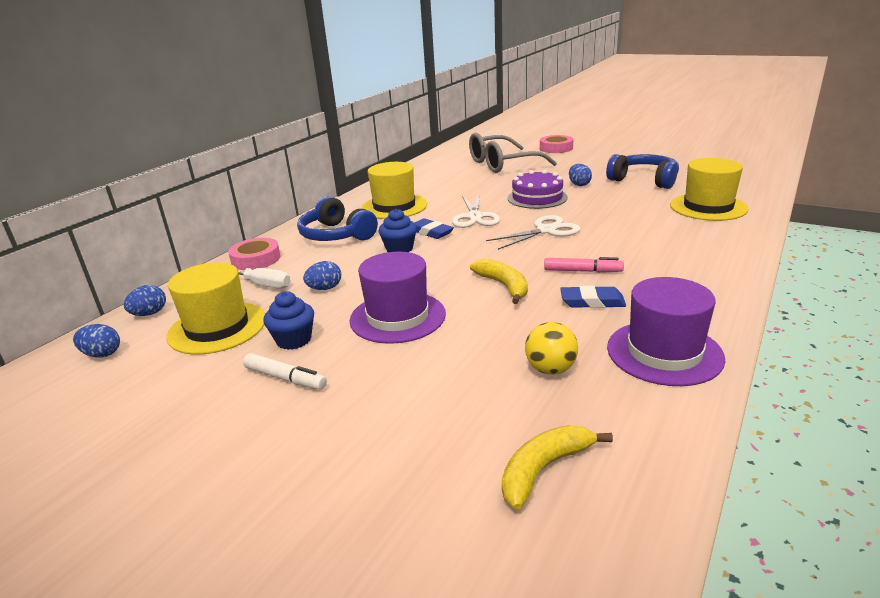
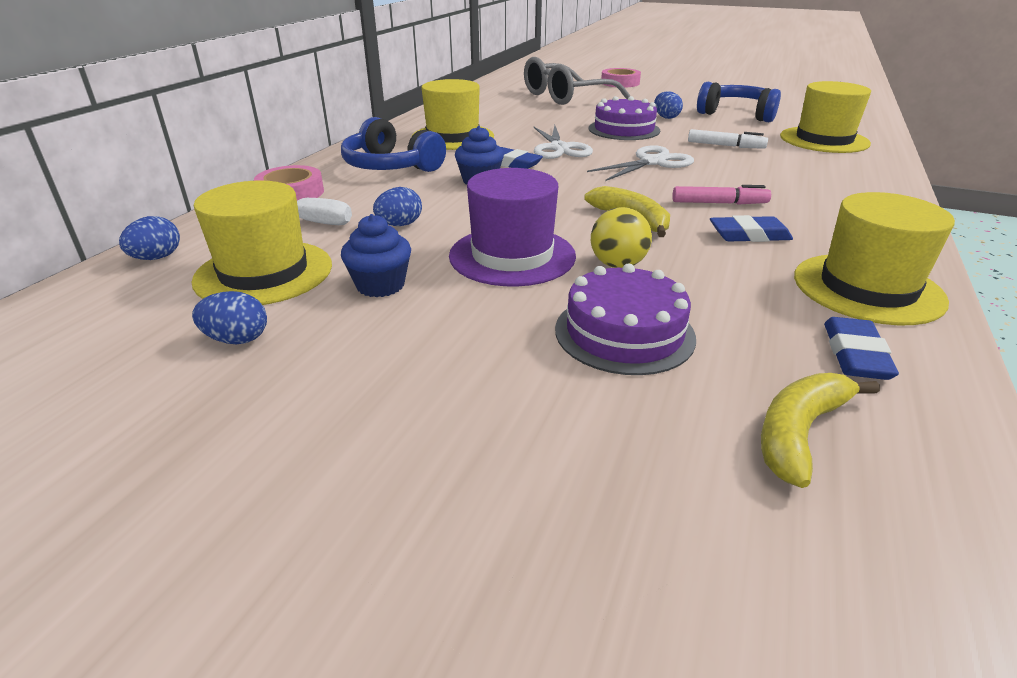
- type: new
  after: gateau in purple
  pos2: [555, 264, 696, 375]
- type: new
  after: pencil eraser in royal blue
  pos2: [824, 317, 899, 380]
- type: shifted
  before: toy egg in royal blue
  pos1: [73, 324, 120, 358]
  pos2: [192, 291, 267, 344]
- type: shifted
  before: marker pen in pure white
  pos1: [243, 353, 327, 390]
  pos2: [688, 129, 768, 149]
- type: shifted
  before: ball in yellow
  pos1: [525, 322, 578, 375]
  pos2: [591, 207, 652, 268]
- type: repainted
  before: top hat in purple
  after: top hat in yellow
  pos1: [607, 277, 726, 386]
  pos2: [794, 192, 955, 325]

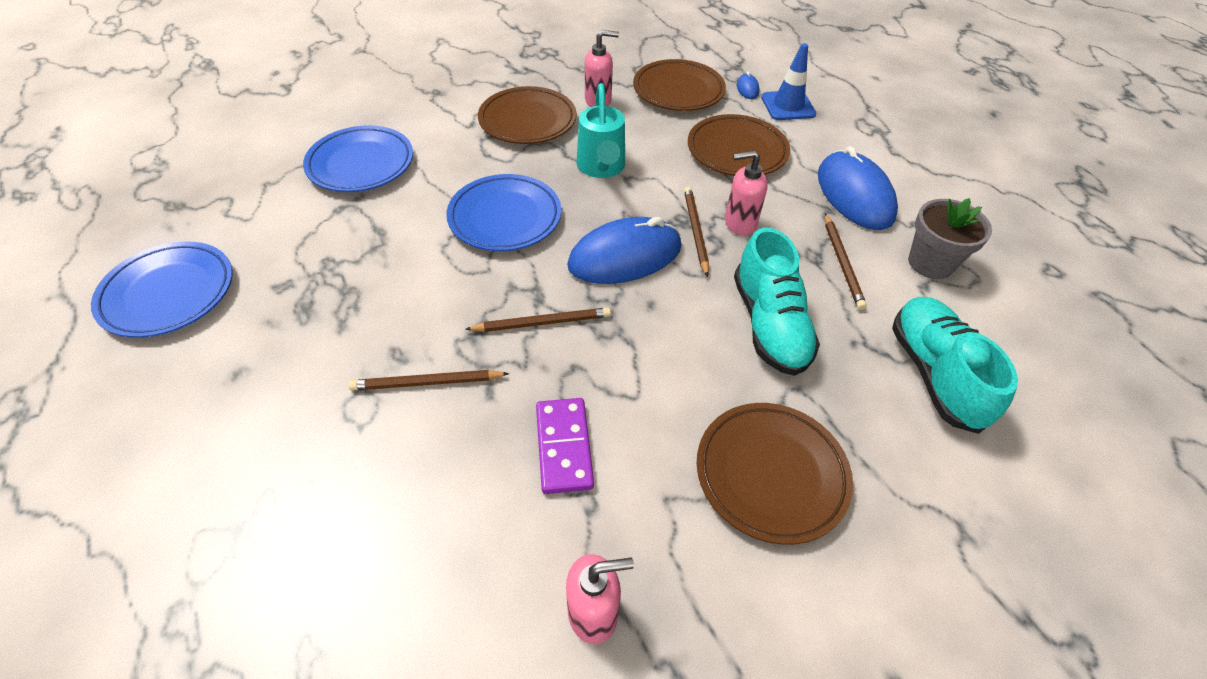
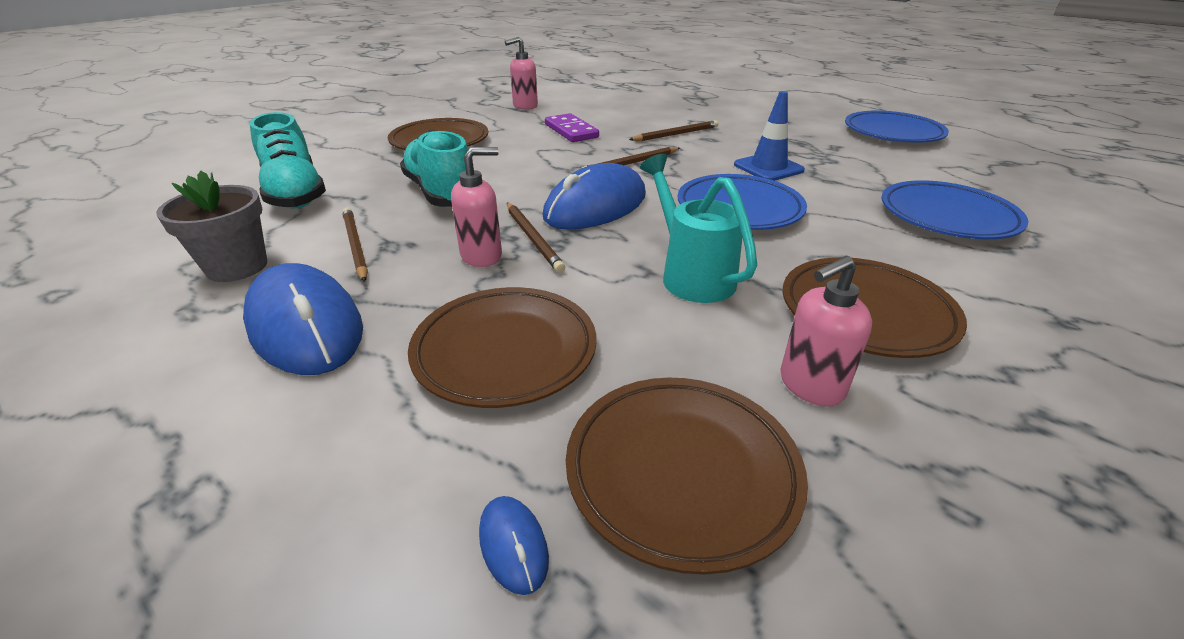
- type: shifted
  before: safety cone in royal blue
  pos1: [761, 43, 816, 120]
  pos2: [734, 91, 805, 181]

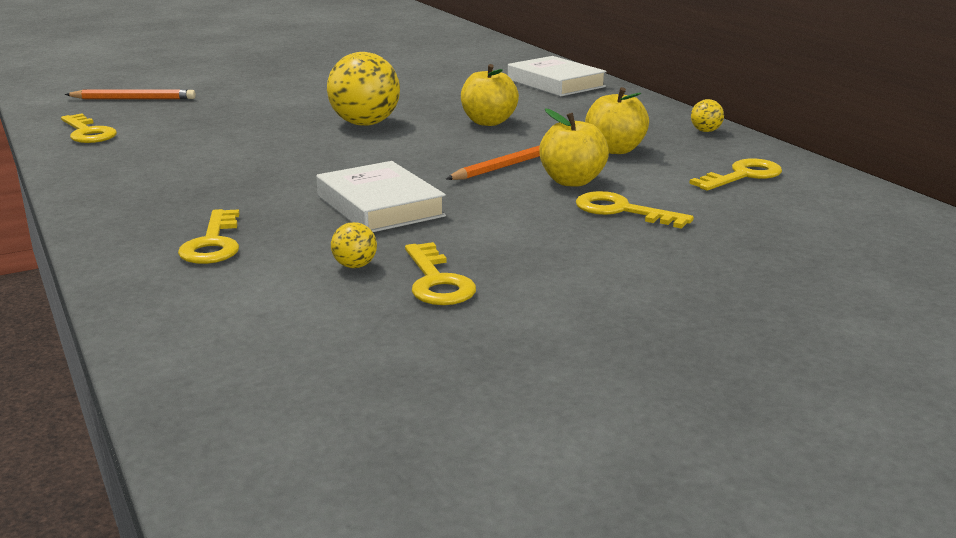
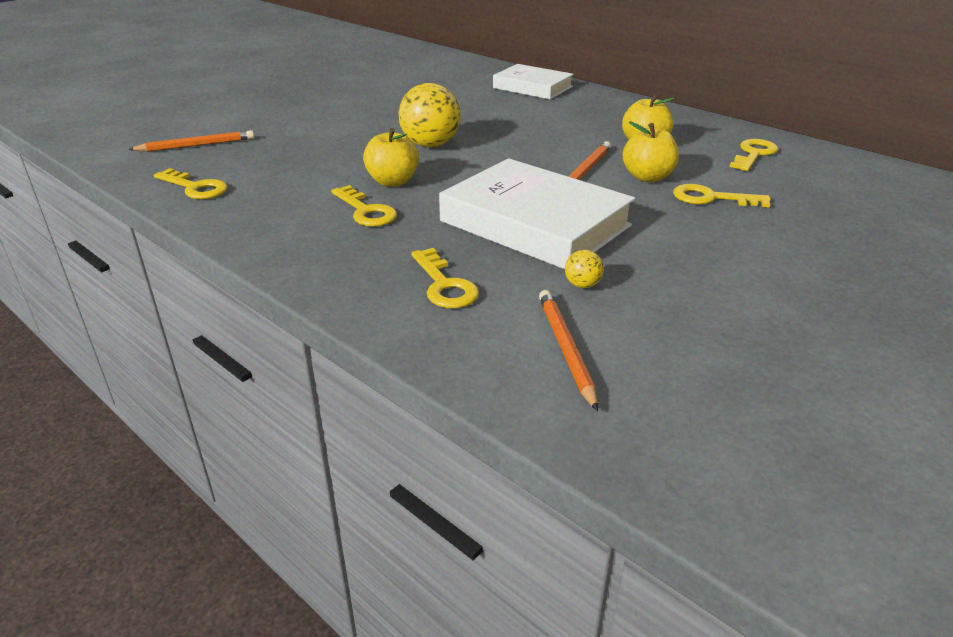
- type: gone
  before: ball in yellow
  pos1: [691, 99, 724, 132]
- type: new
  after: lead pencil in bright orange
  pos2: [539, 290, 598, 411]
- type: shifted
  before: door key in yellow
  pos1: [405, 242, 476, 305]
  pos2: [331, 185, 397, 227]
- type: shifted
  before: toy apple in yellow
  pos1: [461, 64, 519, 126]
  pos2: [363, 128, 419, 187]
- type: scaled
  before: hardback in pure white
  pos1: [316, 161, 446, 232]
  pos2: [439, 158, 635, 269]
  scale: 1.59

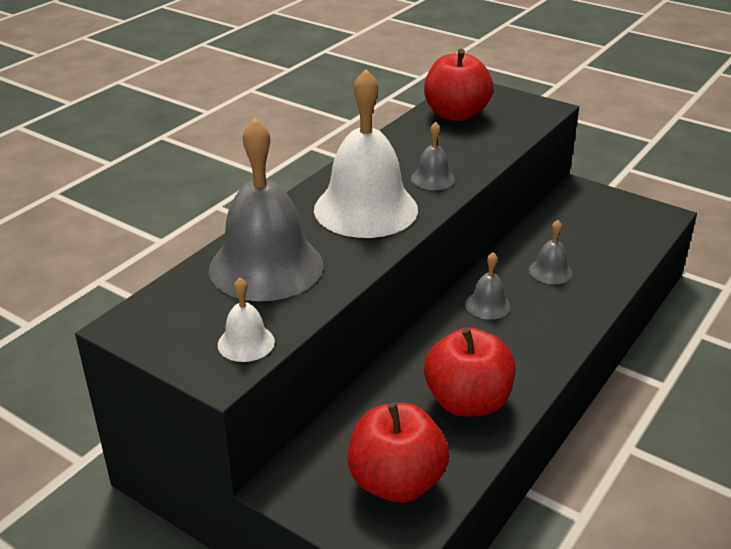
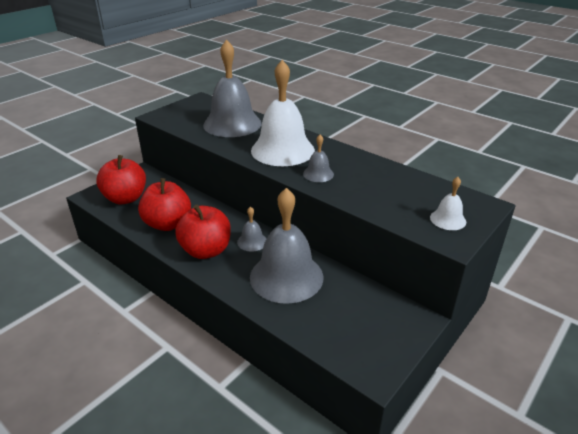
- type: shifted
  before: bell in pure white
  pos1: [218, 277, 275, 362]
  pos2: [430, 177, 466, 230]
- type: shifted
  before: toy apple in crimson
  pos1: [424, 49, 493, 121]
  pos2: [175, 204, 231, 259]
- type: scaled
  before: bell in gray
  pos1: [529, 220, 572, 284]
  pos2: [250, 188, 324, 304]
  scale: 2.24

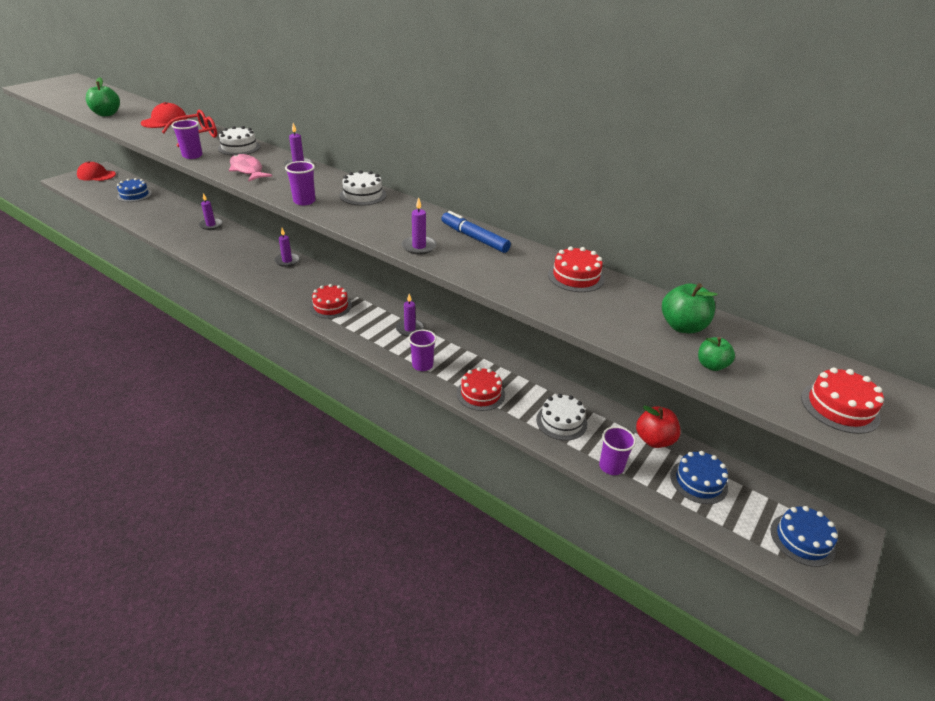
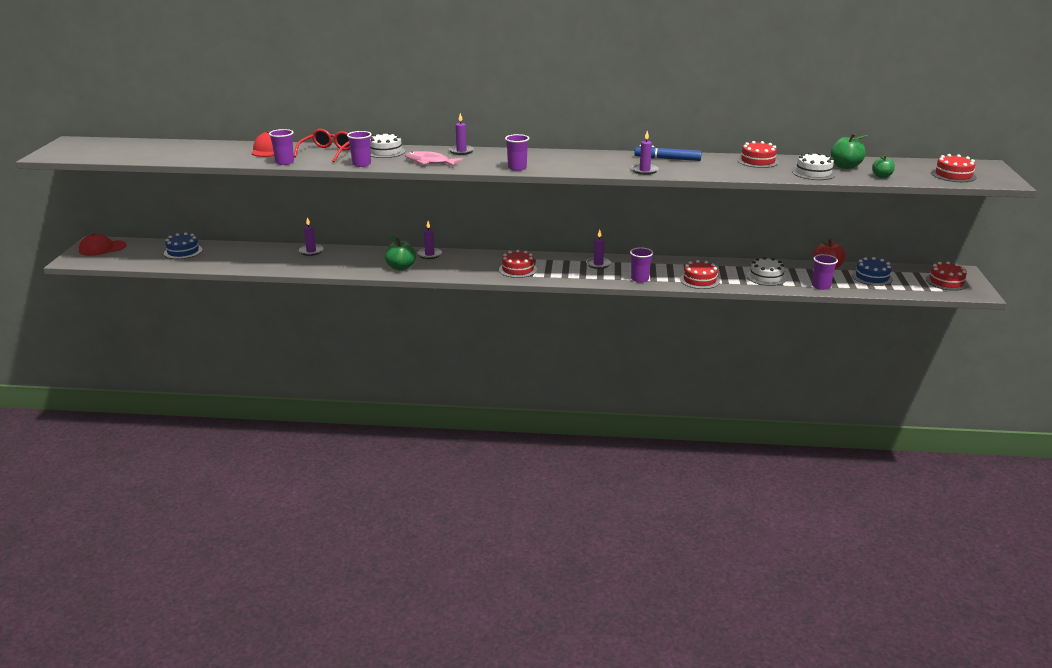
- type: new
  after: tumbler in purple
  pos2: [269, 129, 294, 165]
- type: shifted
  before: toy apple in emerald
  pos1: [86, 77, 120, 116]
  pos2: [385, 234, 416, 271]
- type: shifted
  before: gateau in pure white
  pos1: [339, 170, 387, 206]
  pos2: [792, 152, 836, 180]
- type: repainted
  before: gateau in royal blue
  after: gateau in crimson
  pos1: [770, 506, 838, 567]
  pos2: [926, 262, 968, 291]

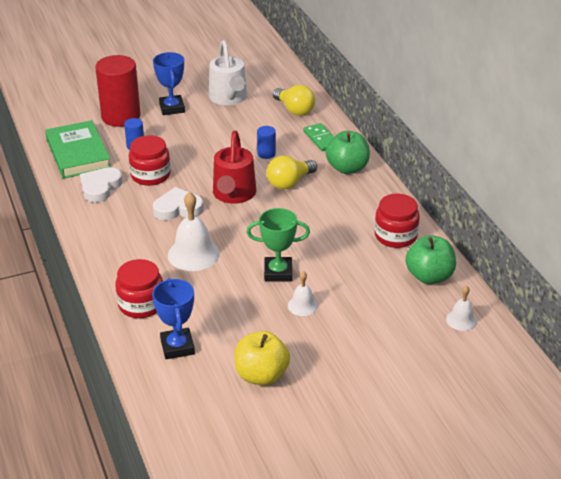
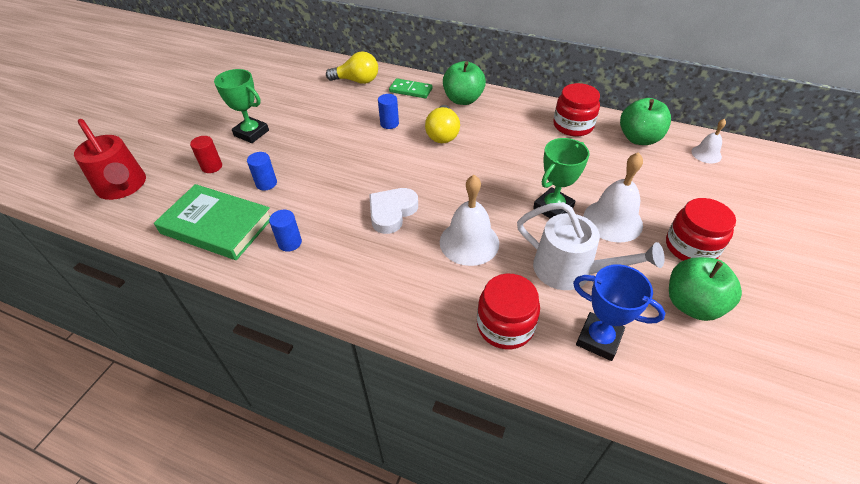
- type: shifted
  before: jar in crimson
  pos1: [129, 135, 171, 186]
  pos2: [666, 198, 736, 261]
- type: shifted
  before: watering can in pure white
  pos1: [209, 40, 247, 105]
  pos2: [517, 202, 665, 290]
- type: shifted
  before: watering can in crimson
  pos1: [213, 131, 256, 204]
  pos2: [74, 119, 146, 200]
- type: swapped
  before: heart shape in pure white
  after: cylinder shape in royal blue
  pos1: [80, 167, 123, 203]
  pos2: [269, 210, 302, 252]
- type: repainted
  before: award cup in royal blue
  after: award cup in emerald
  pos1: [153, 52, 185, 115]
  pos2: [214, 69, 269, 143]
- type: repainted
  before: toy apple in yellow
  after: toy apple in emerald
  pos1: [235, 331, 290, 386]
  pos2: [669, 257, 742, 321]
- type: scaled
  before: cylinder shape in crimson
  pos1: [95, 55, 141, 127]
  pos2: [190, 136, 222, 173]
  scale: 0.45
- type: scaled
  before: bell in pure white
  pos1: [288, 271, 318, 316]
  pos2: [584, 152, 643, 242]
  scale: 1.8

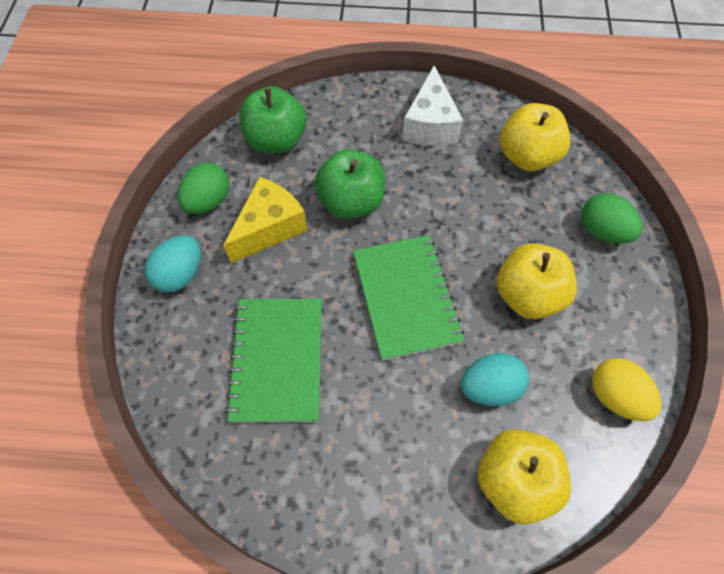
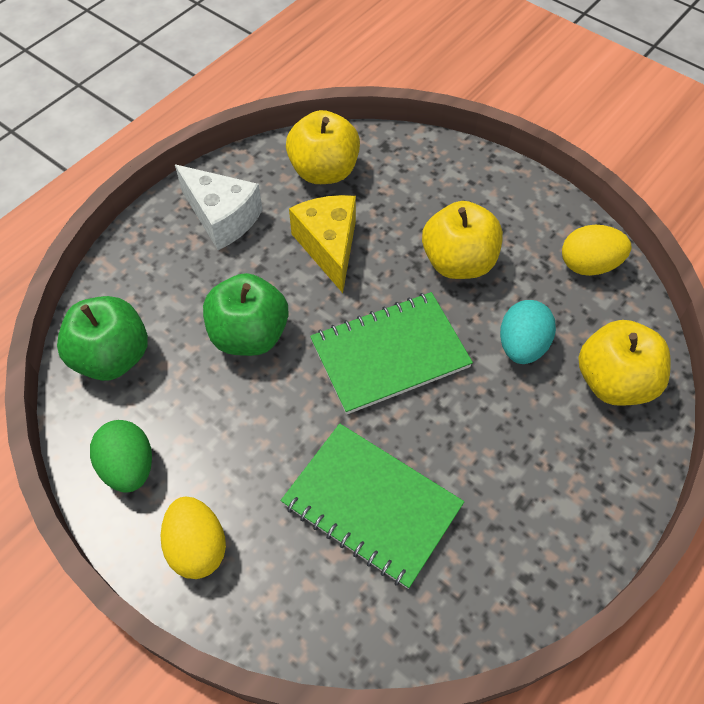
- type: gone
  before: toy egg in emerald
  pos1: [581, 193, 642, 244]
- type: shifted
  before: piece of cheese in yellow
  pos1: [223, 176, 308, 263]
  pos2: [289, 195, 356, 293]
- type: repainted
  before: toy egg in turquoise
  after: toy egg in yellow
  pos1: [144, 235, 201, 293]
  pos2: [161, 497, 226, 579]
- type: rotated
  before: notebook in emerald
  pos1: [353, 235, 464, 361]
  pos2: [310, 292, 473, 415]
  turn: -45

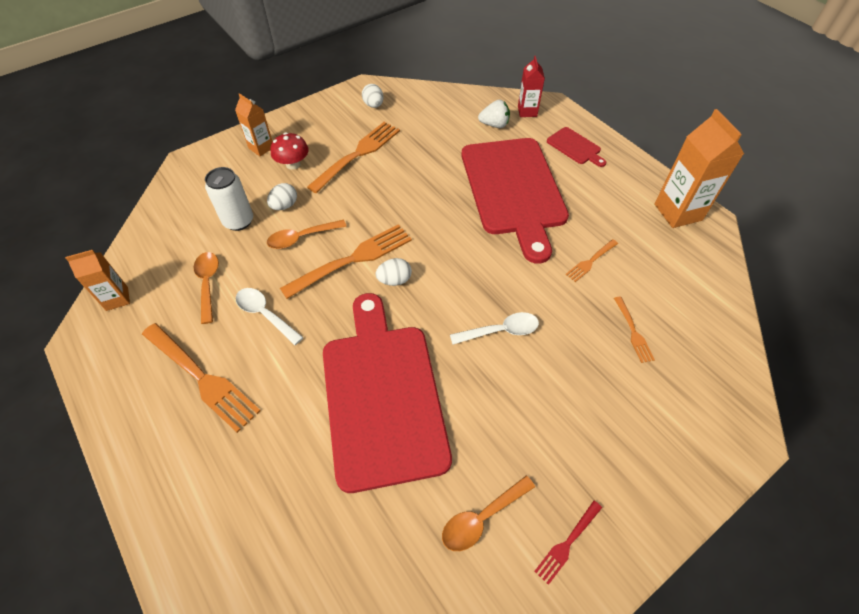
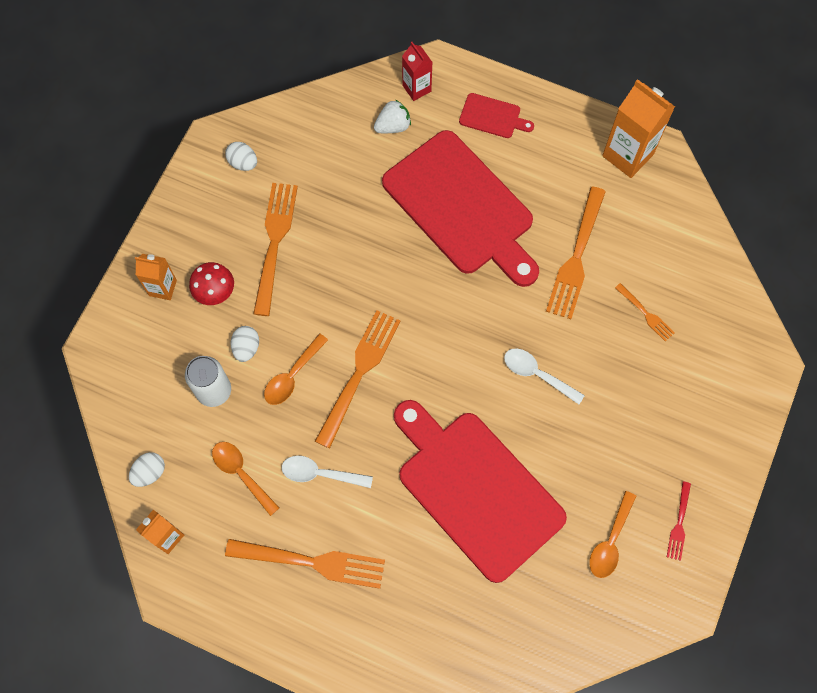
- type: shifted
  before: toy egg in pure white
  pos1: [375, 258, 412, 286]
  pos2: [129, 452, 165, 487]
- type: rotated
  before: tablespoon in pure white
  pos1: [450, 312, 539, 345]
  pos2: [504, 349, 585, 404]
  turn: -105
- type: scaled
  before: fork in bright orange
  pos1: [566, 239, 618, 282]
  pos2: [546, 186, 606, 319]
  scale: 1.99

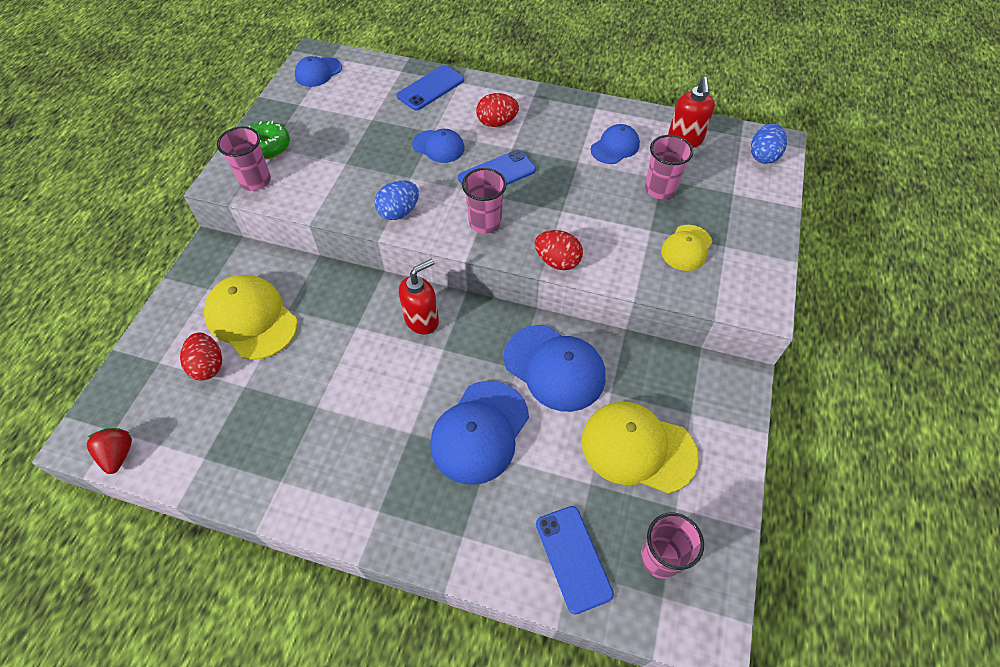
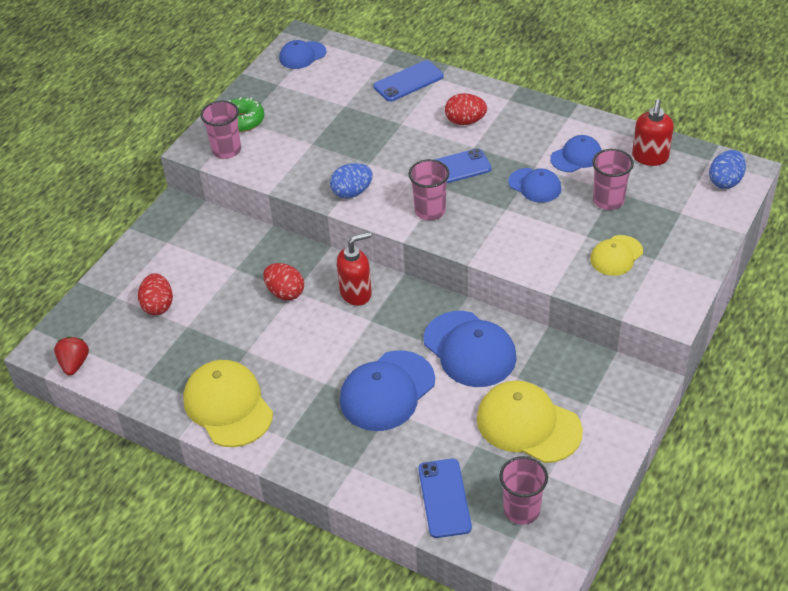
- type: shifted
  before: cap in yellow
  pos1: [204, 275, 297, 360]
  pos2: [183, 360, 273, 447]
- type: shifted
  before: cap in royal blue
  pos1: [412, 129, 465, 163]
  pos2: [508, 168, 561, 203]
- type: shifted
  before: toy egg in crimson
  pos1: [535, 230, 583, 270]
  pos2: [263, 263, 304, 300]

